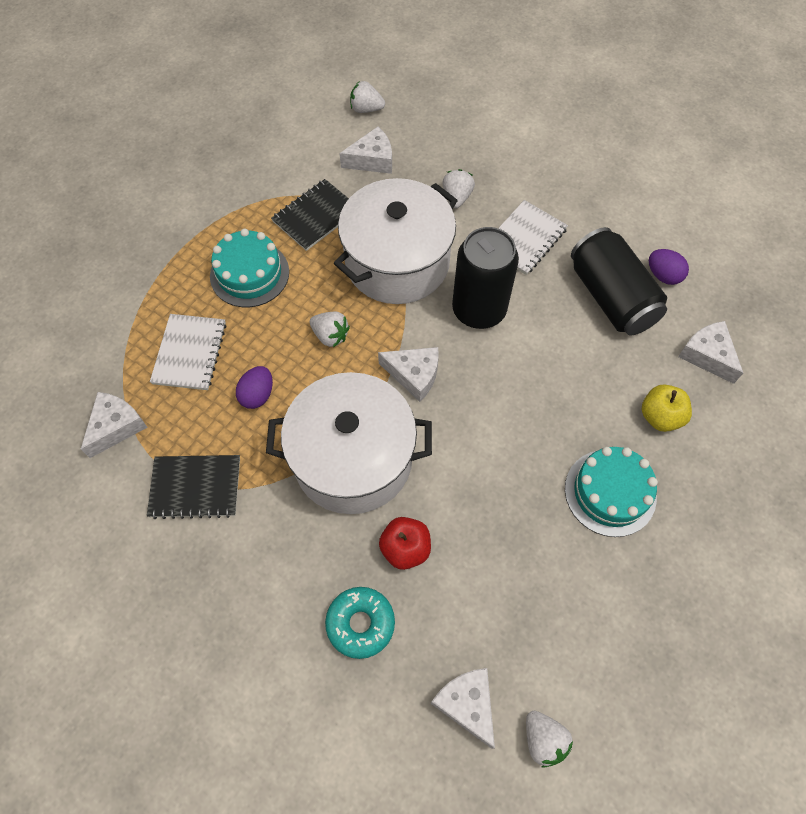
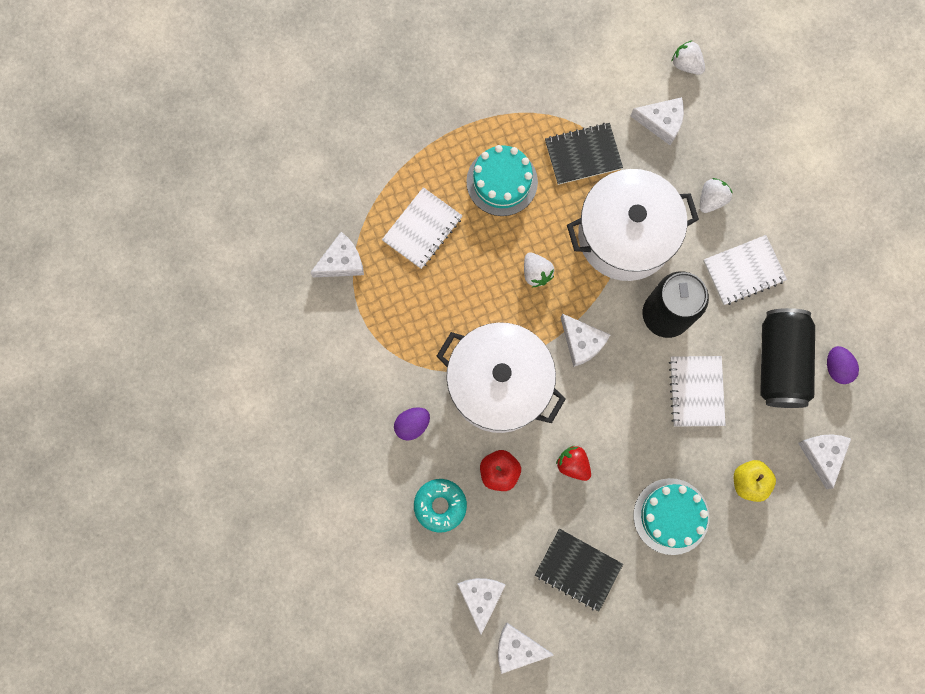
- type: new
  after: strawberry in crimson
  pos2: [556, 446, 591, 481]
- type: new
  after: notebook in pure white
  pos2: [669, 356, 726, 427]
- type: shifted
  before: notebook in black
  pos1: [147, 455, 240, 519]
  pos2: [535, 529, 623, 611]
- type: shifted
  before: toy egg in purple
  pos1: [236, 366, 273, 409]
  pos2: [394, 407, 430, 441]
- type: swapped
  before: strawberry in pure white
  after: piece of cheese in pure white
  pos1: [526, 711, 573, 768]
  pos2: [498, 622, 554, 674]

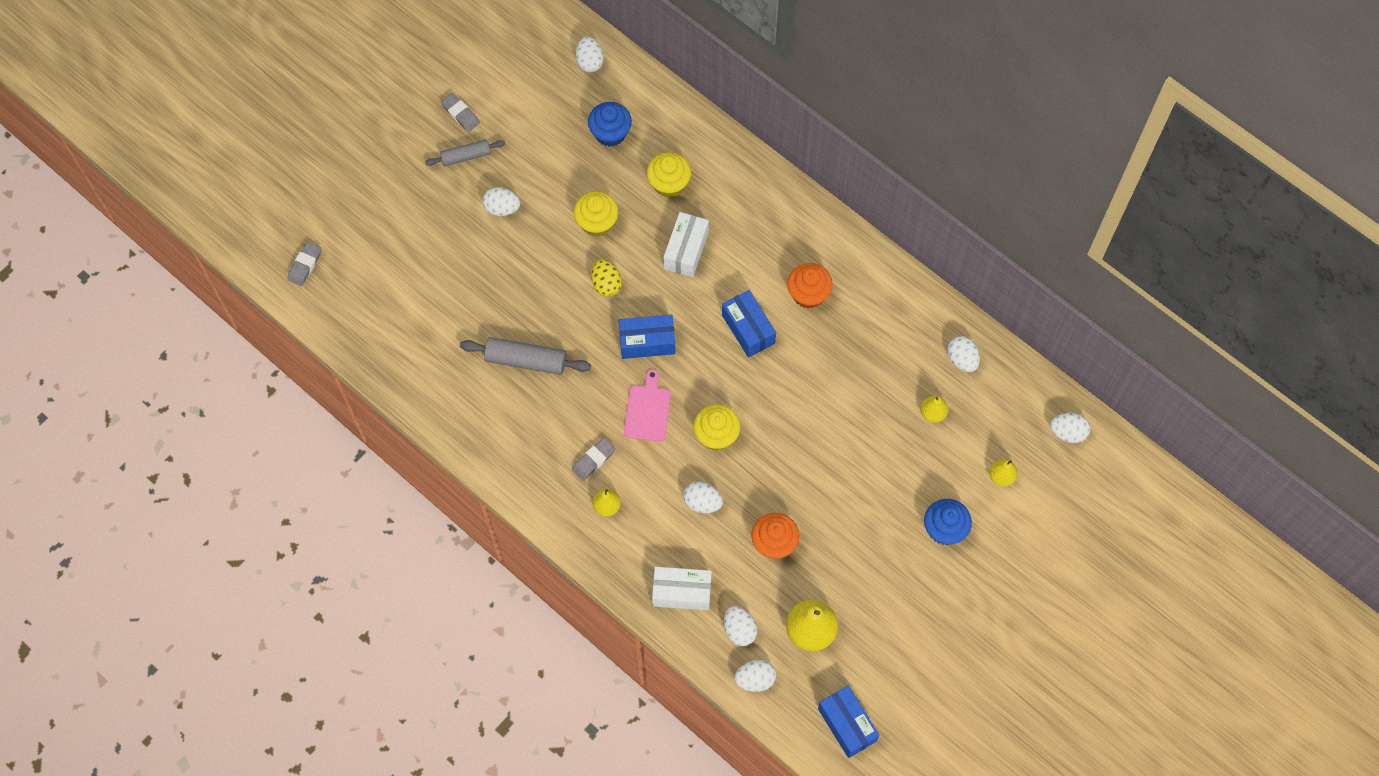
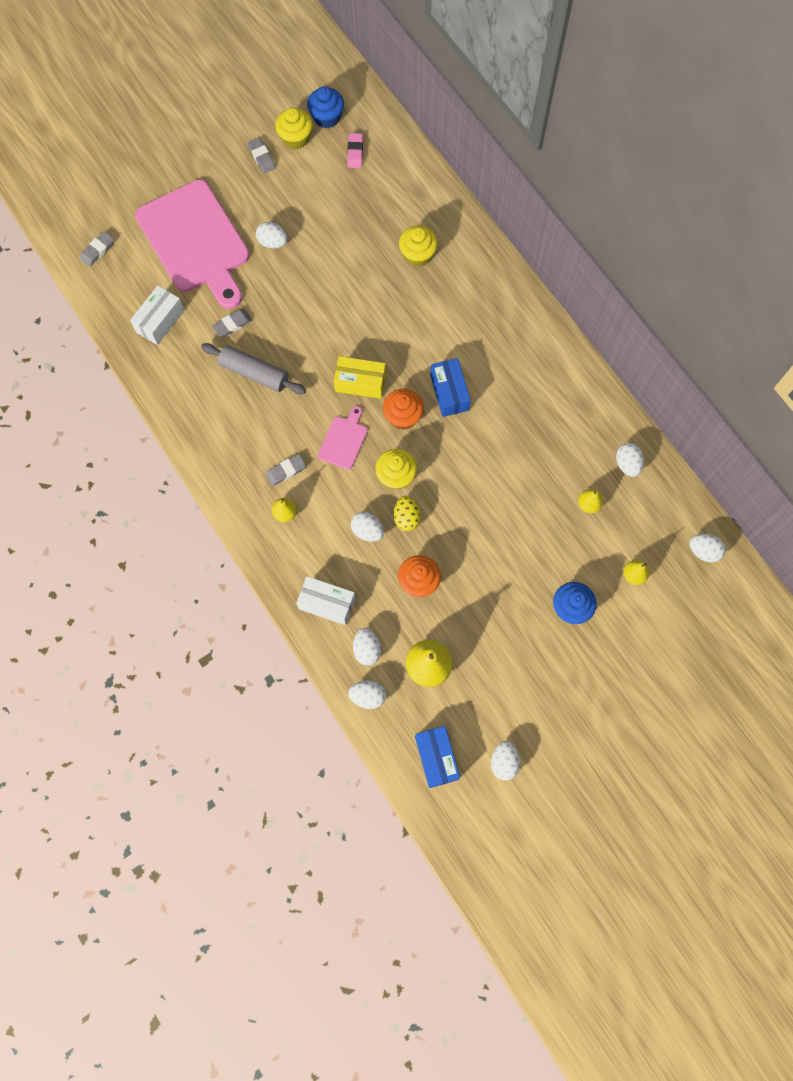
- type: gone
  before: pastry roller in gray
  pos1: [425, 139, 505, 166]
- type: new
  after: cutting board in pink
  pos2: [135, 180, 250, 309]
- type: new
  after: pencil eraser in gray
  pos2: [212, 309, 252, 337]
- type: new
  after: pencil eraser in pink
  pos2: [347, 133, 363, 168]
- type: shifted
  before: cupcake in yellow
  pos1: [574, 192, 618, 237]
  pos2: [275, 108, 313, 149]
- type: shifted
  before: toy egg in pure white
  pos1: [576, 36, 604, 72]
  pos2: [491, 741, 520, 781]
- type: shifted
  before: cupcake in royal blue
  pos1: [588, 102, 632, 147]
  pos2: [307, 86, 344, 128]
- type: shifted
  before: toy egg in yellow
  pos1: [592, 259, 622, 296]
  pos2: [394, 496, 421, 531]
- type: shifted
  before: parcel in pure white
  pos1: [664, 212, 709, 277]
  pos2: [130, 286, 184, 345]
- type: shifted
  before: cupcake in bright orange
  pos1: [787, 263, 833, 309]
  pos2: [383, 389, 424, 430]
- type: repainted
  before: parcel in royal blue
  after: parcel in yellow
  pos1: [618, 315, 675, 359]
  pos2: [334, 356, 386, 399]

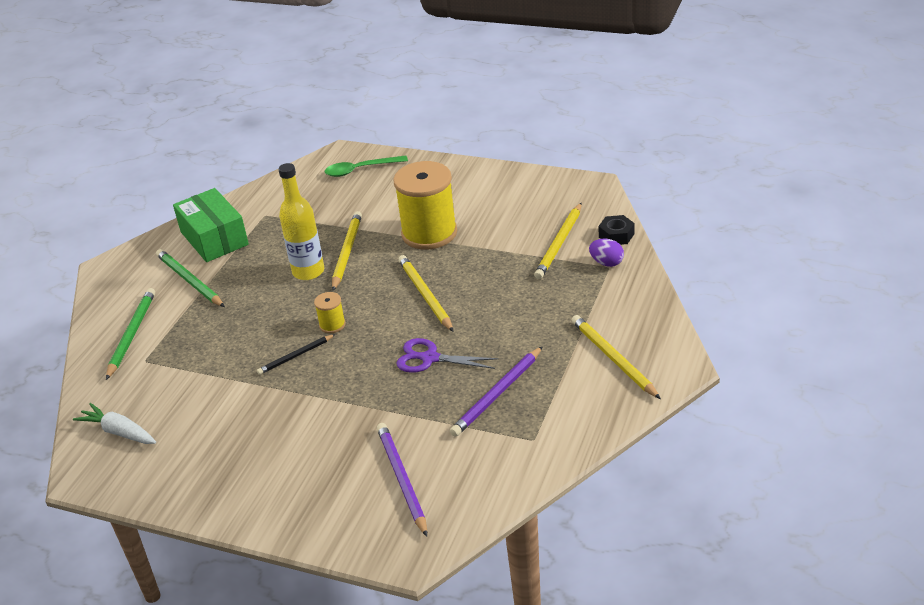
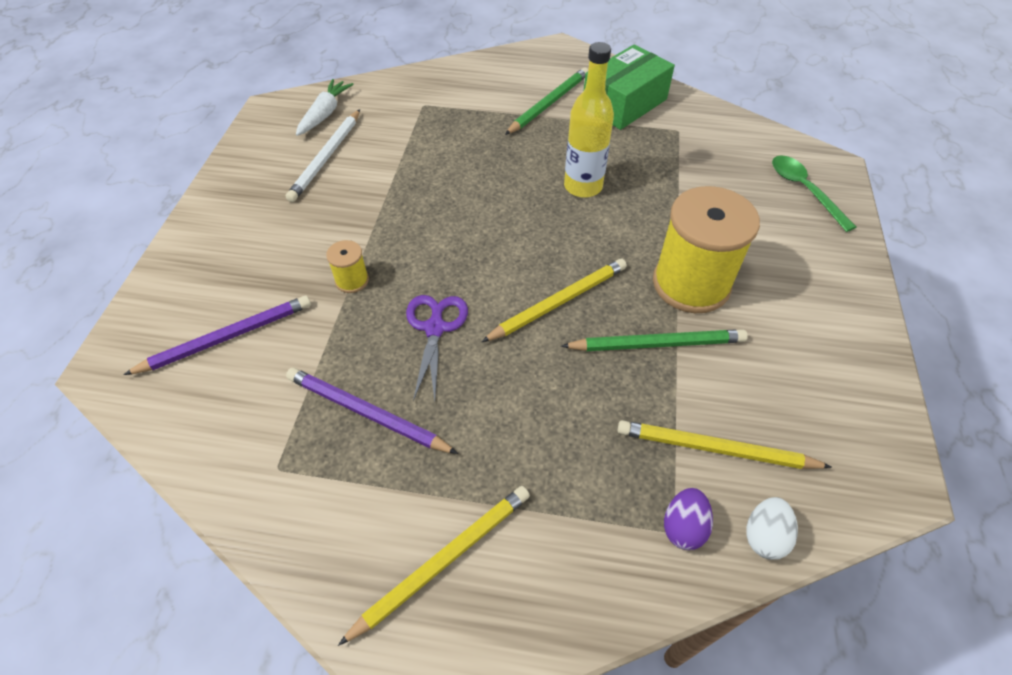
- type: gone
  before: lead pencil in black
  pos1: [257, 334, 336, 375]
- type: gone
  before: lead pencil in yellow
  pos1: [332, 211, 362, 291]
- type: new
  after: lead pencil in pure white
  pos2: [286, 109, 360, 202]
- type: shifted
  before: lead pencil in emerald
  pos1: [106, 288, 155, 380]
  pos2: [561, 329, 748, 351]
- type: shifted
  before: spool in yellow
  pos1: [314, 292, 346, 333]
  pos2: [326, 240, 369, 293]
- type: swapped
  before: nut in black
  after: toy egg in pure white
  pos1: [599, 215, 634, 245]
  pos2: [747, 497, 798, 560]

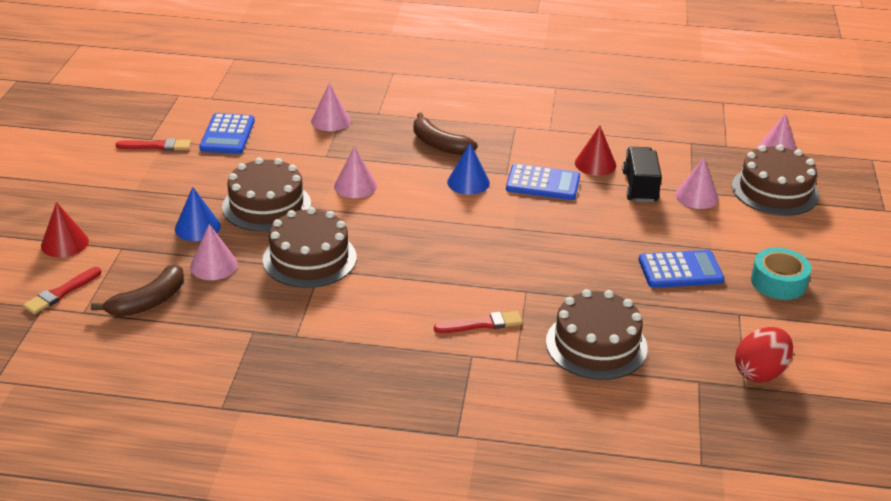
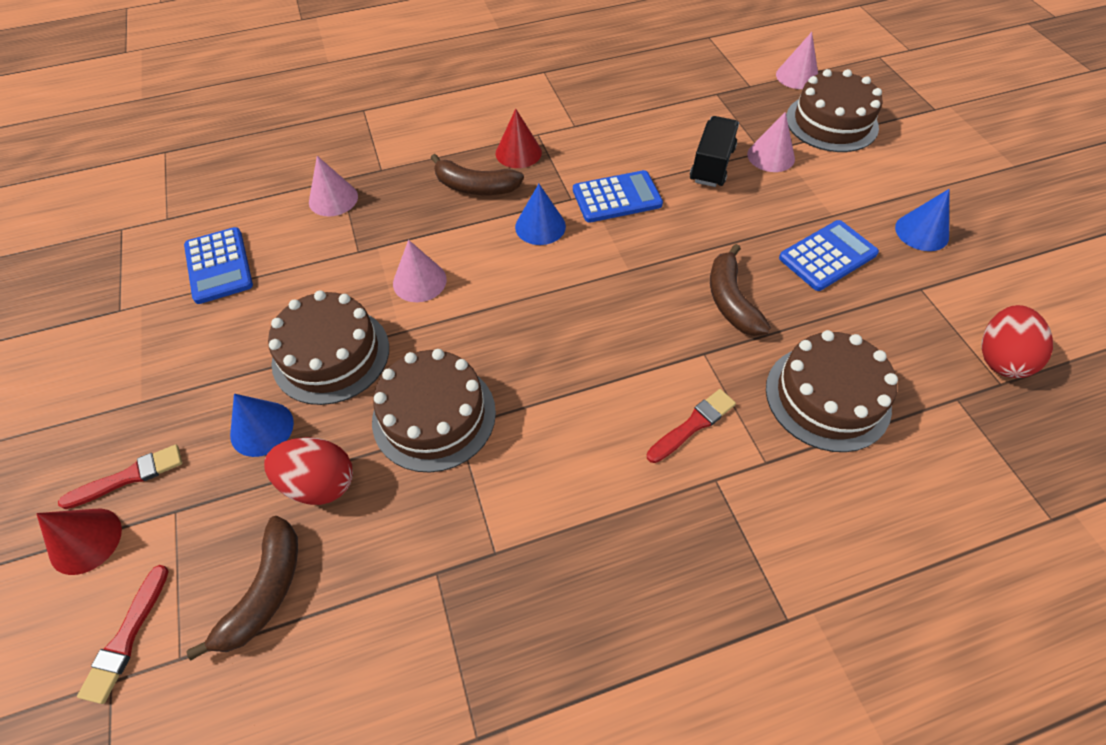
- type: new
  after: toy banana in dark brown
  pos2: [710, 244, 771, 336]
- type: shifted
  before: paint brush in crimson
  pos1: [115, 138, 191, 151]
  pos2: [58, 444, 182, 509]
- type: shifted
  before: cone in crimson
  pos1: [575, 126, 616, 176]
  pos2: [496, 109, 542, 168]
- type: swapped
  before: cone in pink
  after: toy egg in crimson
  pos1: [190, 224, 238, 280]
  pos2: [264, 437, 353, 505]
- type: swapped
  before: roll of tape in turquoise
  after: cone in royal blue
  pos1: [751, 248, 811, 300]
  pos2: [895, 189, 949, 251]
- type: rotated
  before: truck in black
  pos1: [622, 147, 662, 202]
  pos2: [690, 116, 739, 187]
  turn: 45

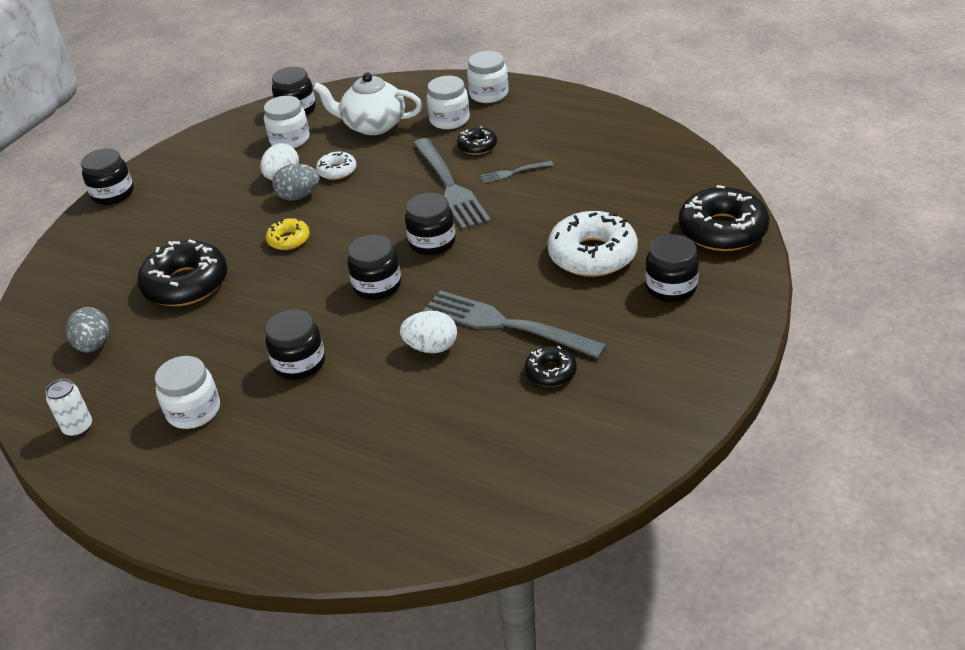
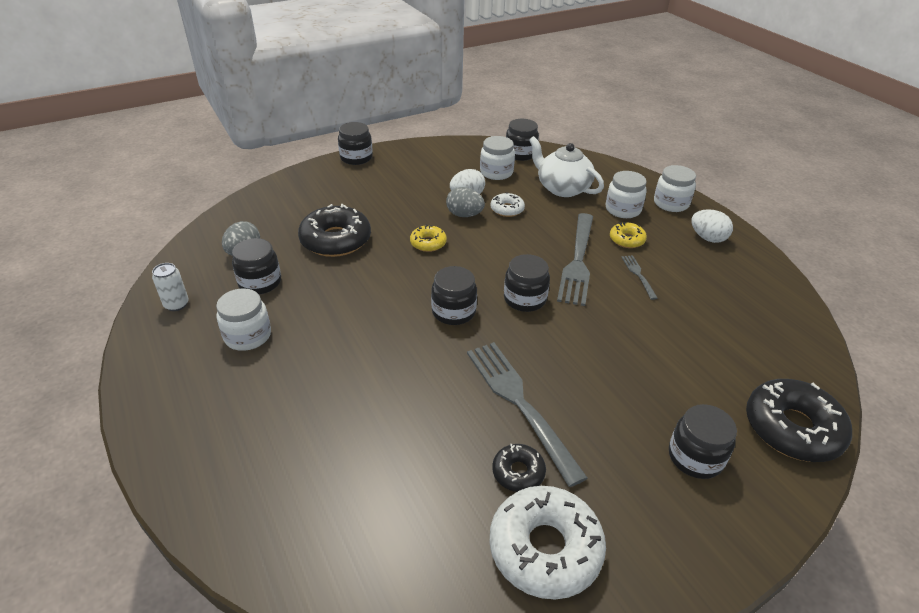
- type: shifted
  before: jar in black
  pos1: [265, 309, 325, 380]
  pos2: [232, 238, 281, 294]
- type: shifted
  before: toy egg in pure white
  pos1: [400, 311, 457, 353]
  pos2: [691, 209, 733, 243]
- type: shifted
  before: doughnut in pure white
  pos1: [547, 211, 638, 277]
  pos2: [489, 486, 606, 599]
- type: repainted
  before: doughnut in black
  after: doughnut in yellow
  pos1: [457, 126, 497, 155]
  pos2: [610, 222, 647, 248]
- type: rotated
  before: fork in gray
  pos1: [480, 161, 554, 183]
  pos2: [622, 255, 658, 300]
  turn: 60

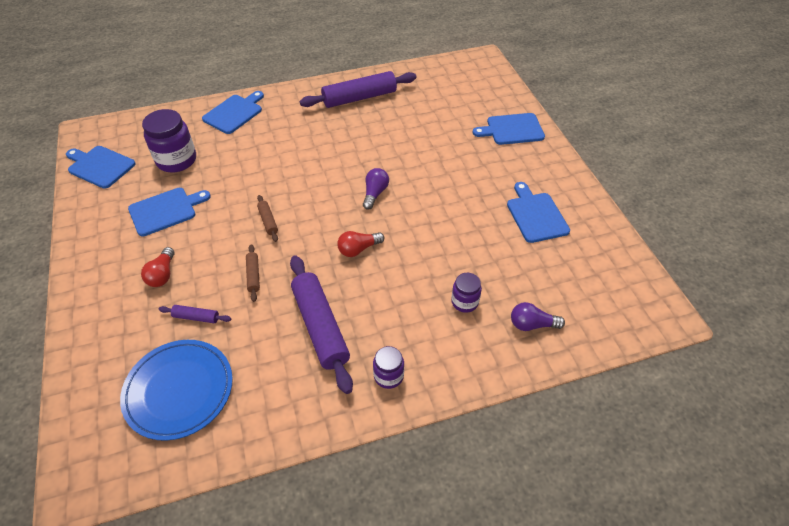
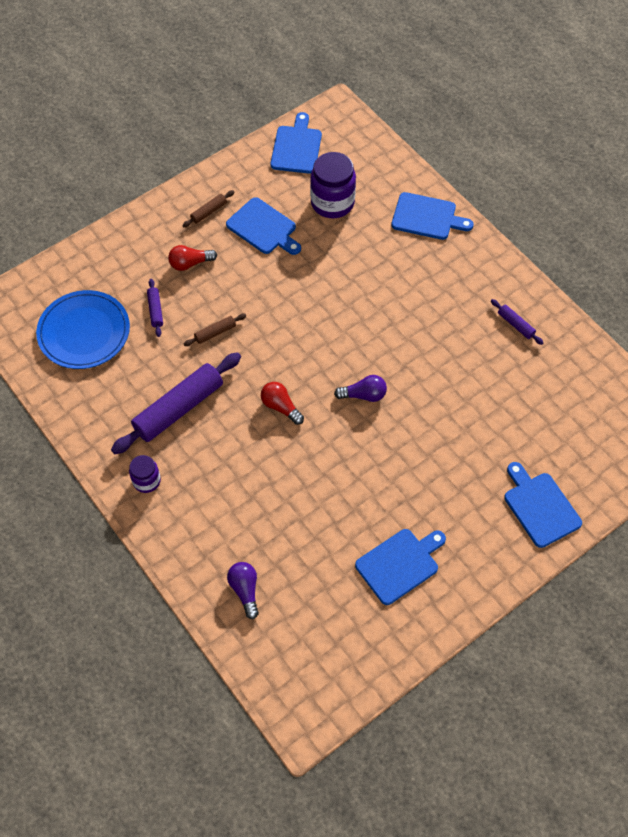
- type: gone
  before: jar in purple
  pos1: [451, 273, 482, 313]
- type: shifted
  before: pastry roller in dark brown
  pos1: [257, 195, 278, 242]
  pos2: [182, 190, 234, 227]
- type: scaled
  before: pastry roller in purple
  pos1: [300, 71, 416, 108]
  pos2: [491, 299, 543, 345]
  scale: 0.45

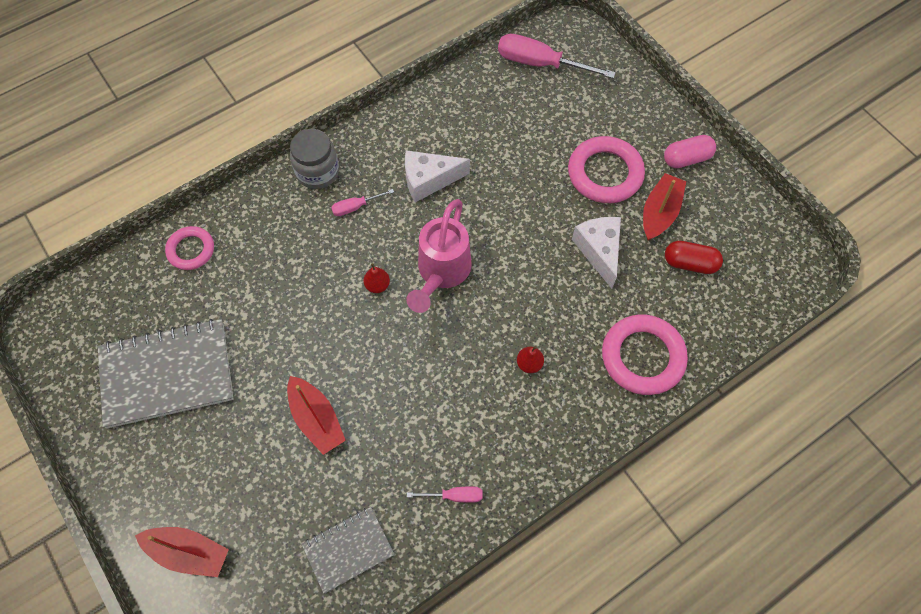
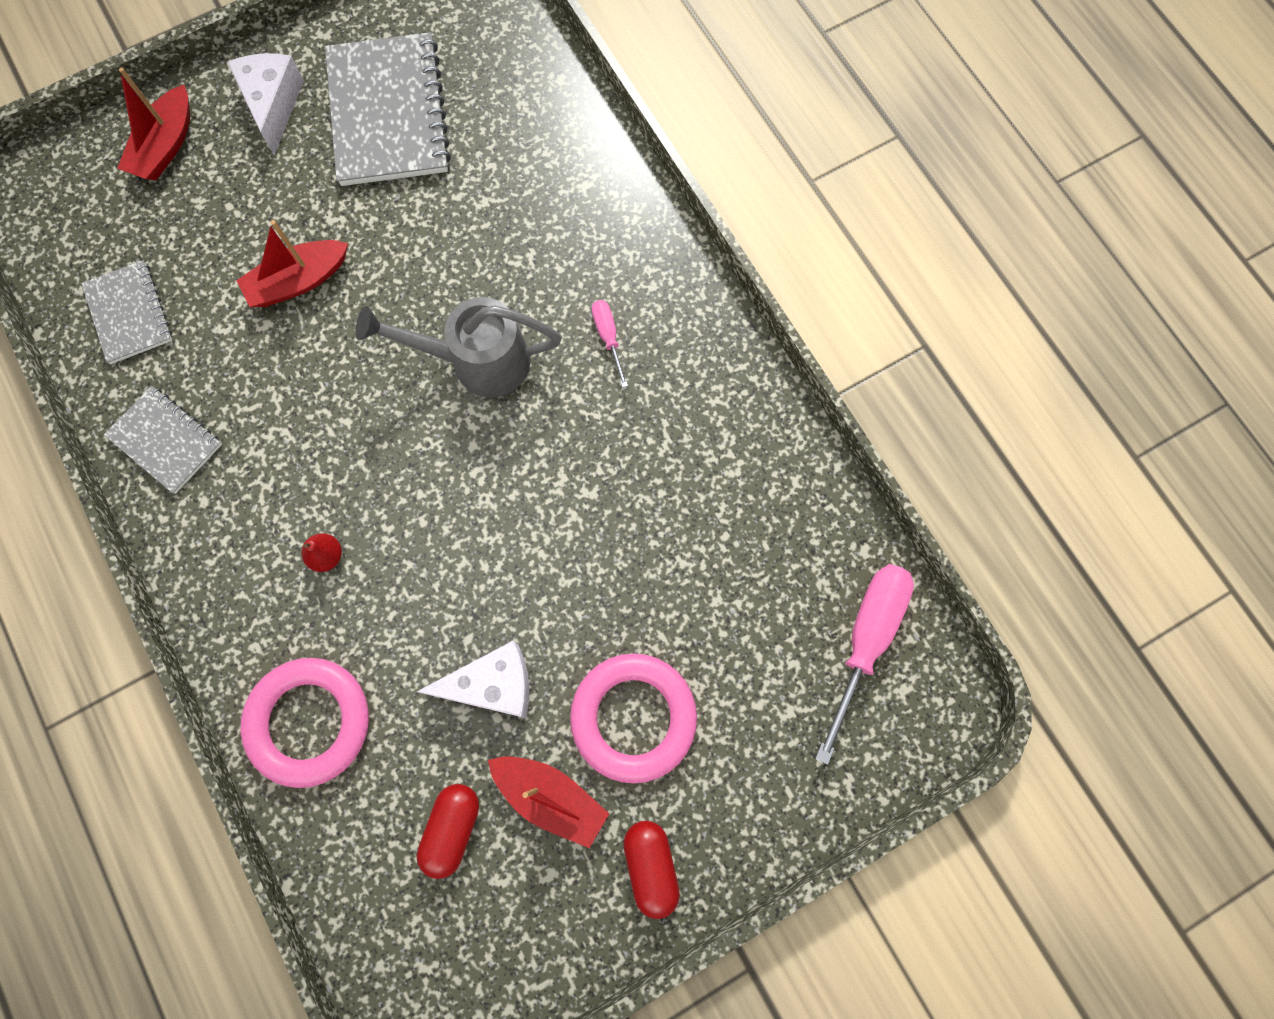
- type: gone
  before: hoop in pink
  pos1: [165, 226, 214, 270]
- type: gone
  before: jar in gray
  pos1: [290, 129, 339, 189]
- type: gone
  before: watering can in pink
  pos1: [406, 199, 472, 313]
- type: shifted
  before: piece of cheese in pure white
  pos1: [405, 150, 470, 202]
  pos2: [227, 53, 304, 155]
- type: swapped
  before: pear fruit in crimson
  after: watering can in gray
  pos1: [364, 263, 390, 293]
  pos2: [355, 297, 561, 397]
- type: swapped
  before: hand screwdriver in pink
  after: notebook in gray
  pos1: [407, 487, 483, 503]
  pos2: [104, 386, 222, 494]
- type: repainted
  before: pill in pink
  after: pill in crimson
  pos1: [664, 135, 716, 168]
  pos2: [623, 821, 680, 919]

